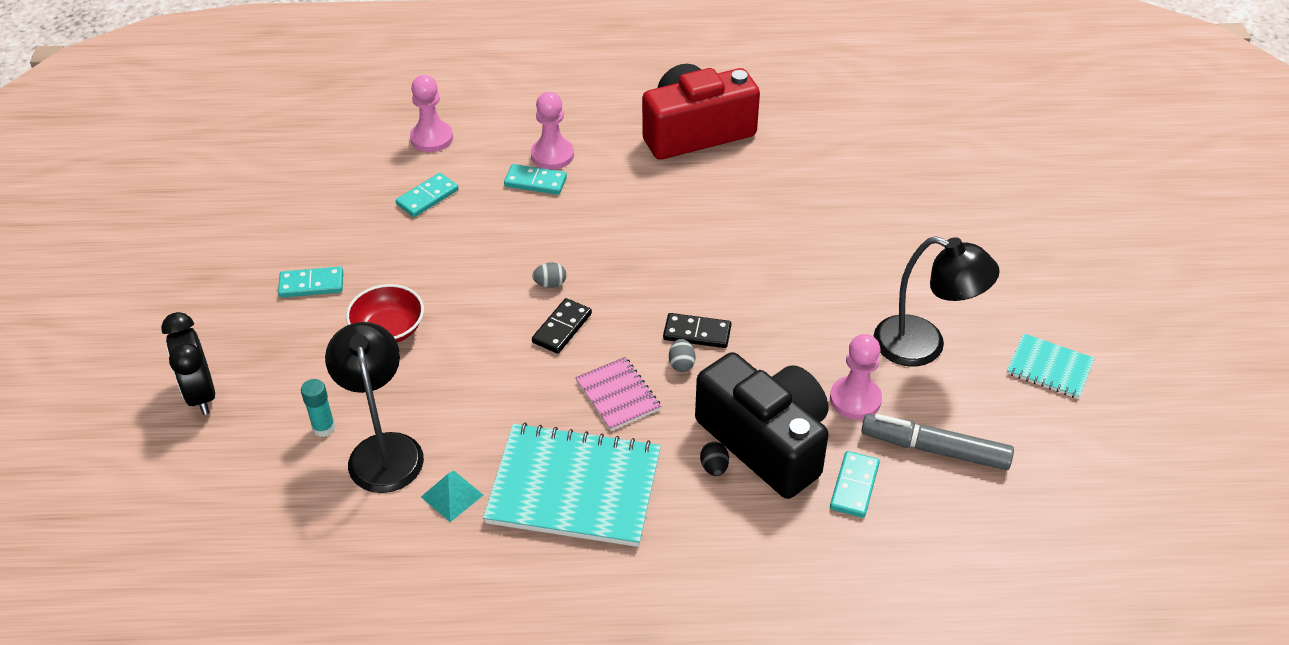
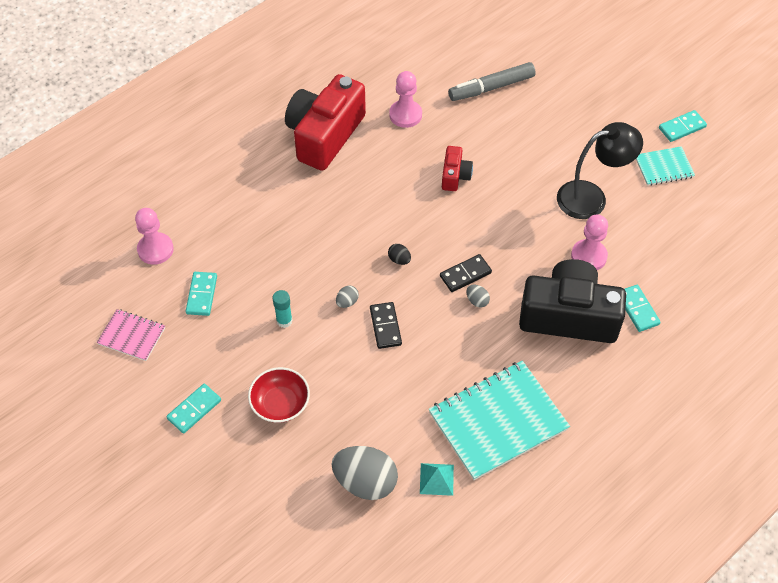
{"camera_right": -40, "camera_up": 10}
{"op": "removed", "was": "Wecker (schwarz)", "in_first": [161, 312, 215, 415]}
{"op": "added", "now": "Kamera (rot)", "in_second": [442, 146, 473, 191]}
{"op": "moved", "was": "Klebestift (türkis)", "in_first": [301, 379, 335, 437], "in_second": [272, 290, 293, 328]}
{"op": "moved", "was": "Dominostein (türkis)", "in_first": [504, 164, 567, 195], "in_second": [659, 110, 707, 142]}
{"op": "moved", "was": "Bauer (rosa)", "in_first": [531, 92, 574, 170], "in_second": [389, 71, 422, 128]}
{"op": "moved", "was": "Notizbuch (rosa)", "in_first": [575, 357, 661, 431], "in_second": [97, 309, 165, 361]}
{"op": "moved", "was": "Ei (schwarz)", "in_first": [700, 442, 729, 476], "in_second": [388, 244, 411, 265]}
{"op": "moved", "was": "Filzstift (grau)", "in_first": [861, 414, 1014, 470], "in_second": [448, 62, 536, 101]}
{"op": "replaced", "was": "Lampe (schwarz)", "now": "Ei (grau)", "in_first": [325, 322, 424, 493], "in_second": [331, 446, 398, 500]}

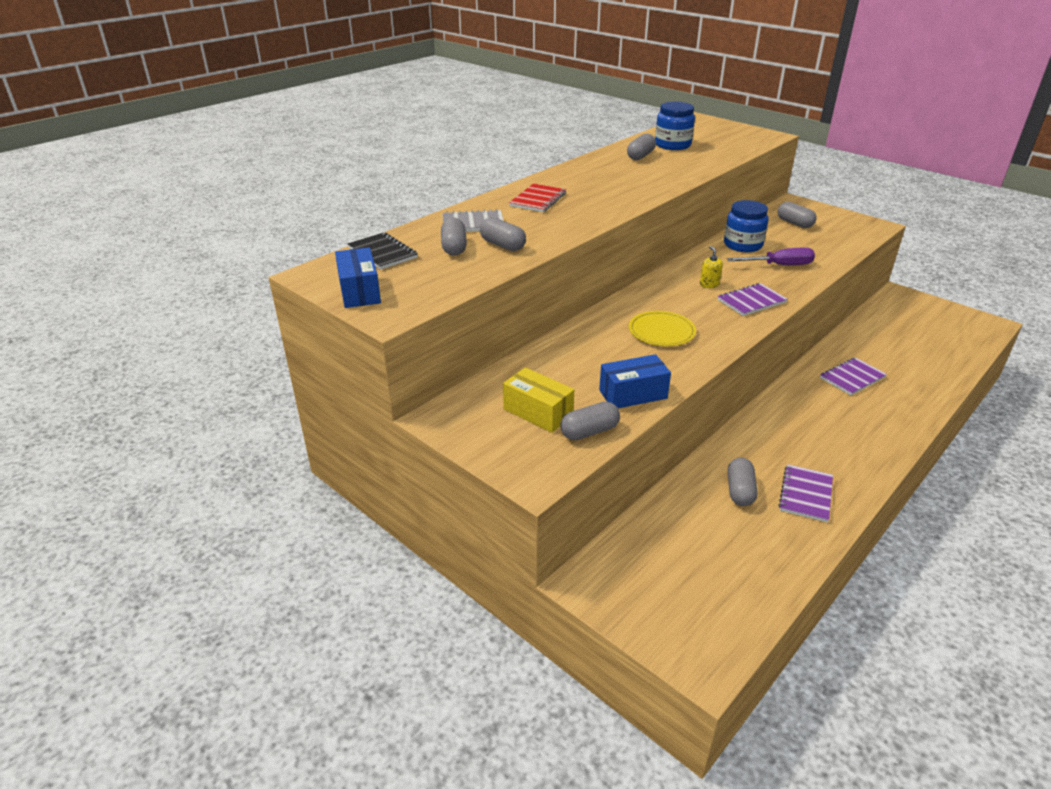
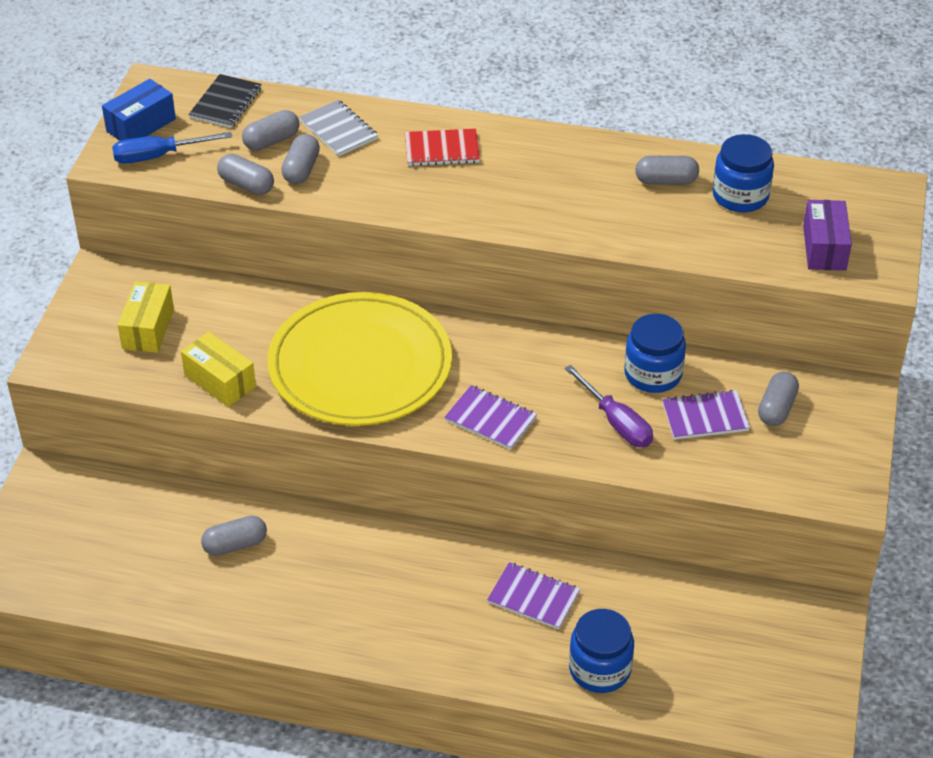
{"camera_right": 60, "camera_up": 10}
{"op": "removed", "was": "Seifenspender (gelb)", "in_first": [700, 246, 723, 288]}
{"op": "added", "now": "Schraubenzieher (blau)", "in_second": [112, 132, 232, 164]}
{"op": "added", "now": "Einmachglas (blau)", "in_second": [569, 609, 634, 693]}
{"op": "added", "now": "Schachtel (lila)", "in_second": [803, 200, 852, 271]}
{"op": "moved", "was": "Kapsel (grau)", "in_first": [560, 401, 620, 440], "in_second": [217, 154, 274, 195]}
{"op": "moved", "was": "Notizbuch (lila)", "in_first": [779, 464, 833, 522], "in_second": [662, 390, 750, 440]}
{"op": "recoloured", "was": "Schachtel (blau)", "now": "Schachtel (gelb)", "in_first": [599, 354, 671, 408], "in_second": [181, 332, 256, 407]}
{"op": "resized", "was": "Teller (gelb)", "in_first": [629, 311, 696, 346], "in_second": [267, 292, 452, 426], "ratio": 2.25}

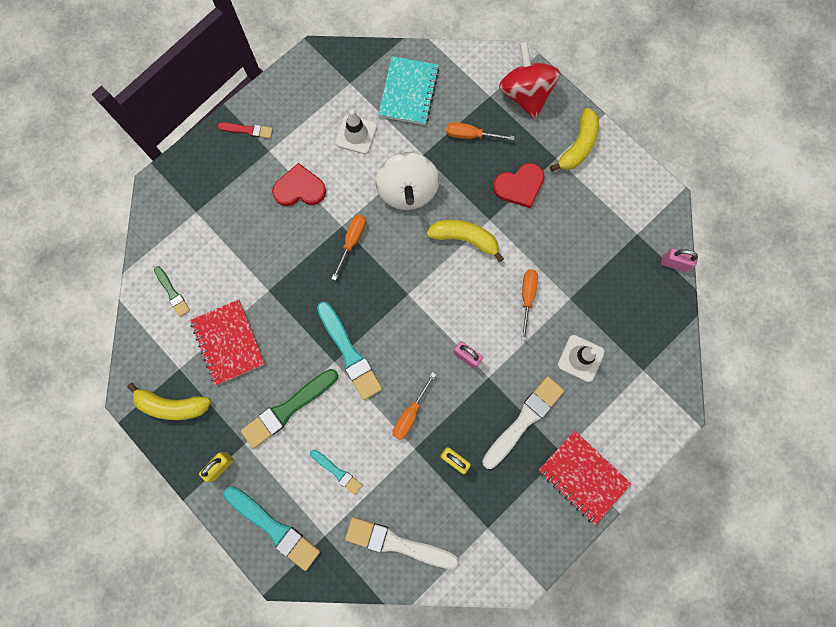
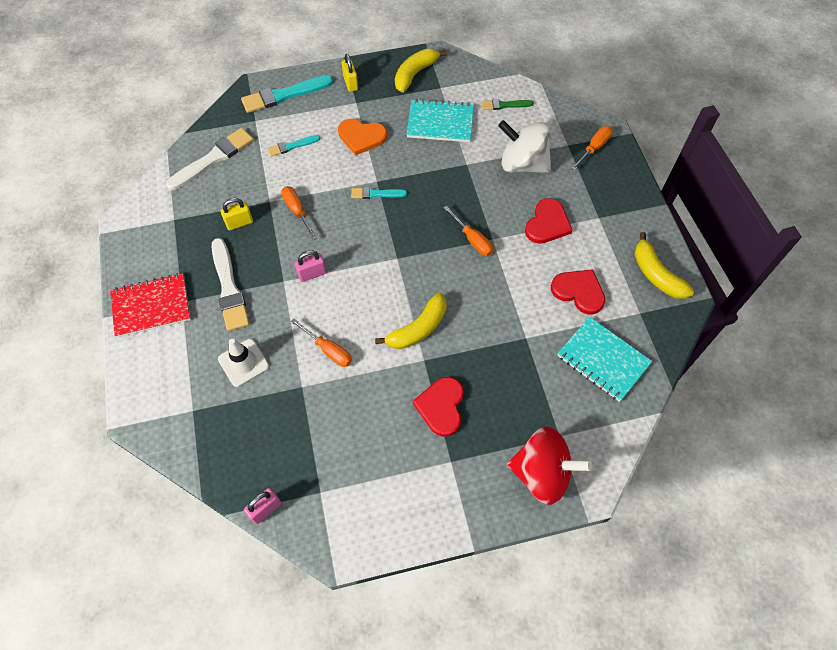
{"camera_right": 120, "camera_up": -15}
{"op": "removed", "was": "Pinsel (rot)", "in_first": [218, 122, 273, 139]}
{"op": "moved", "was": "Kreisel (weiß)", "in_first": [376, 152, 439, 210], "in_second": [498, 120, 551, 173]}
{"op": "moved", "was": "Schraubenzieher (orange)", "in_first": [446, 122, 515, 140], "in_second": [571, 126, 612, 171]}
{"op": "moved", "was": "Banane (gelb)", "in_first": [550, 108, 599, 172], "in_second": [634, 232, 694, 299]}
{"op": "replaced", "was": "Pinsel (grün)", "now": "Herz (orange)", "in_first": [241, 369, 338, 448], "in_second": [338, 119, 387, 155]}
{"op": "replaced", "was": "Leitkegel (weiß)", "now": "Herz (rot)", "in_first": [335, 110, 377, 154], "in_second": [551, 269, 605, 314]}
{"op": "recoloured", "was": "Notizbuch (rot)", "now": "Notizbuch (türkis)", "in_first": [190, 299, 265, 385], "in_second": [406, 99, 474, 142]}
{"op": "resized", "was": "Pinsel (türkis)", "in_first": [317, 301, 382, 400], "in_second": [351, 187, 407, 199], "ratio": 0.55}

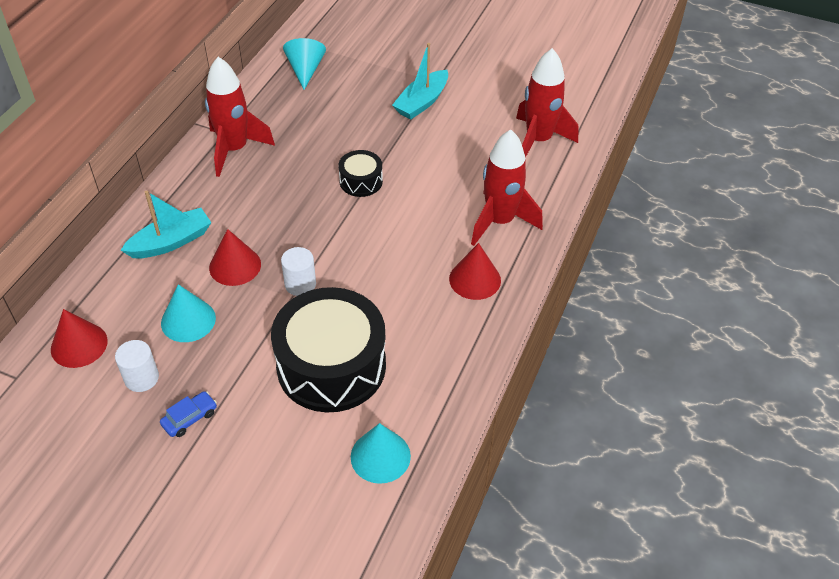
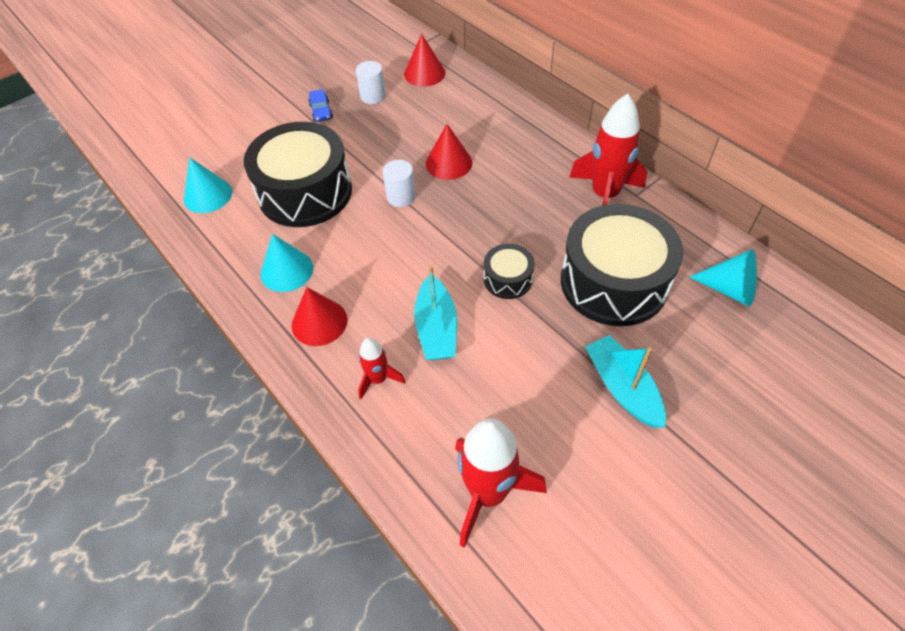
{"camera_right": 120, "camera_up": 5}
{"op": "added", "now": "Trommel (schwarz)", "in_second": [561, 204, 683, 326]}
{"op": "moved", "was": "Boot (türkis)", "in_first": [121, 191, 211, 258], "in_second": [414, 265, 457, 360]}
{"op": "moved", "was": "Kegel (türkis)", "in_first": [161, 284, 216, 342], "in_second": [261, 234, 313, 292]}
{"op": "resized", "was": "Rakete (rot)", "in_first": [471, 129, 543, 246], "in_second": [358, 338, 406, 400], "ratio": 0.53}

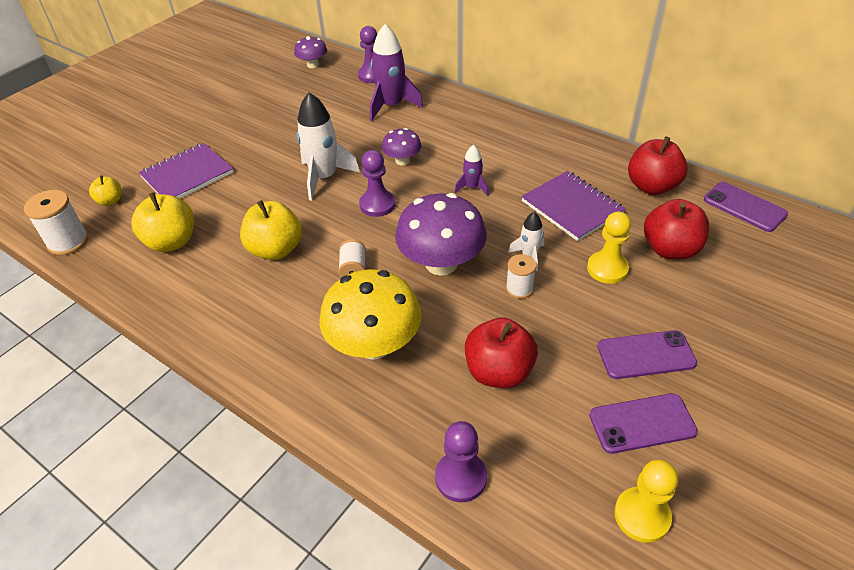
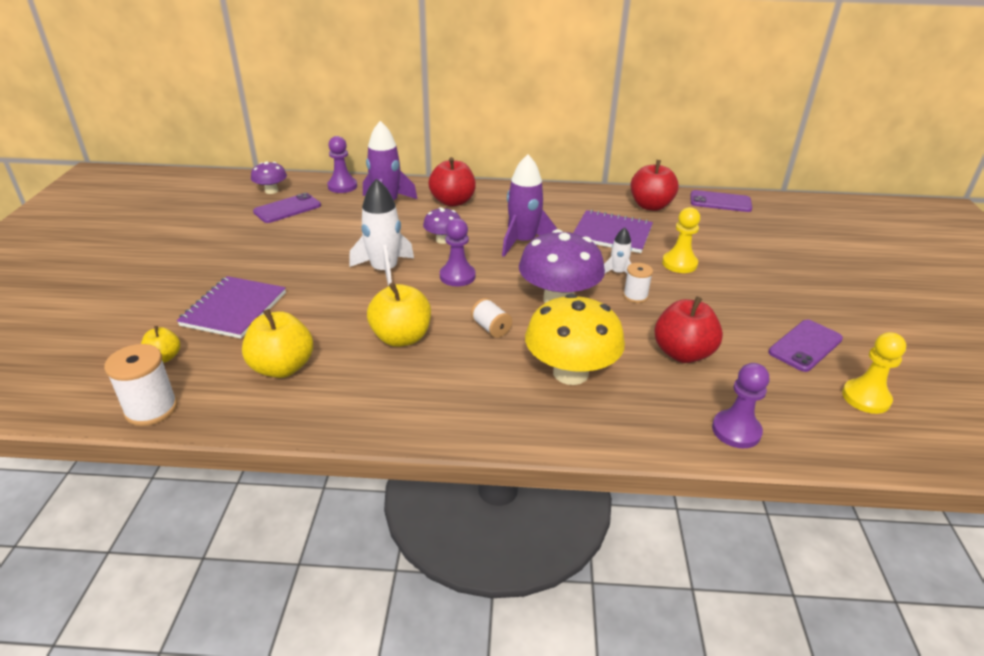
{"camera_right": -35, "camera_up": -10}
{"op": "moved", "was": "Handy (lila)", "in_first": [597, 330, 697, 379], "in_second": [253, 193, 321, 223]}
{"op": "moved", "was": "Apfel (rot)", "in_first": [644, 199, 709, 259], "in_second": [428, 157, 476, 207]}
{"op": "resized", "was": "Rakete (lila)", "in_first": [454, 145, 489, 195], "in_second": [502, 154, 557, 257], "ratio": 1.91}

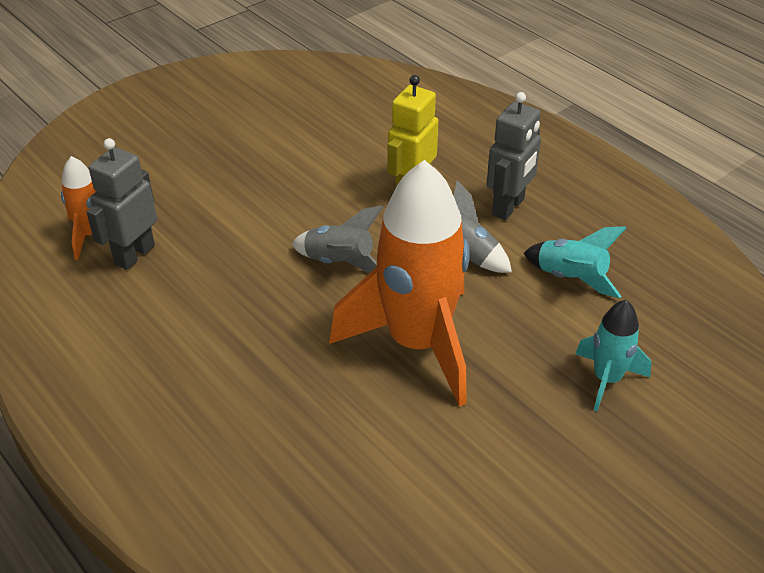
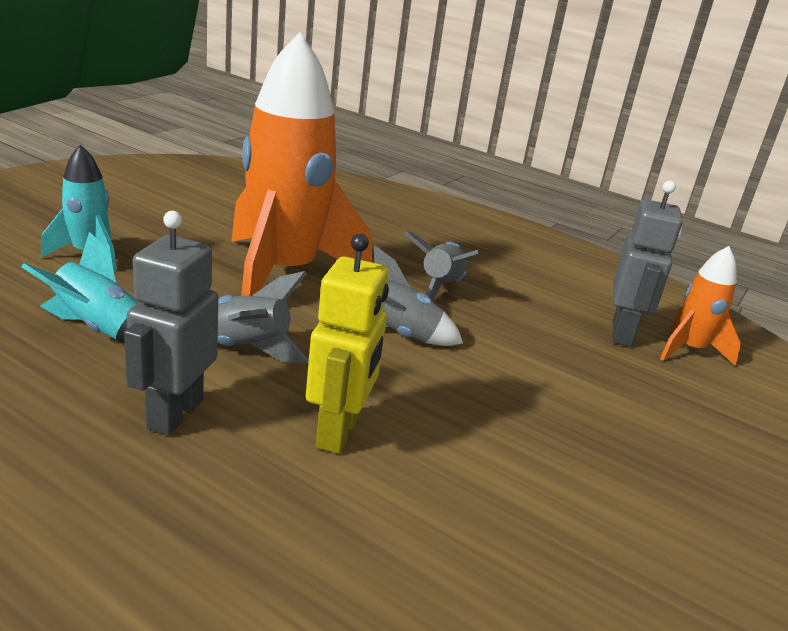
{"camera_right": 160, "camera_up": -15}
{"op": "added", "now": "Rakete (grau)", "in_second": [403, 230, 480, 301]}

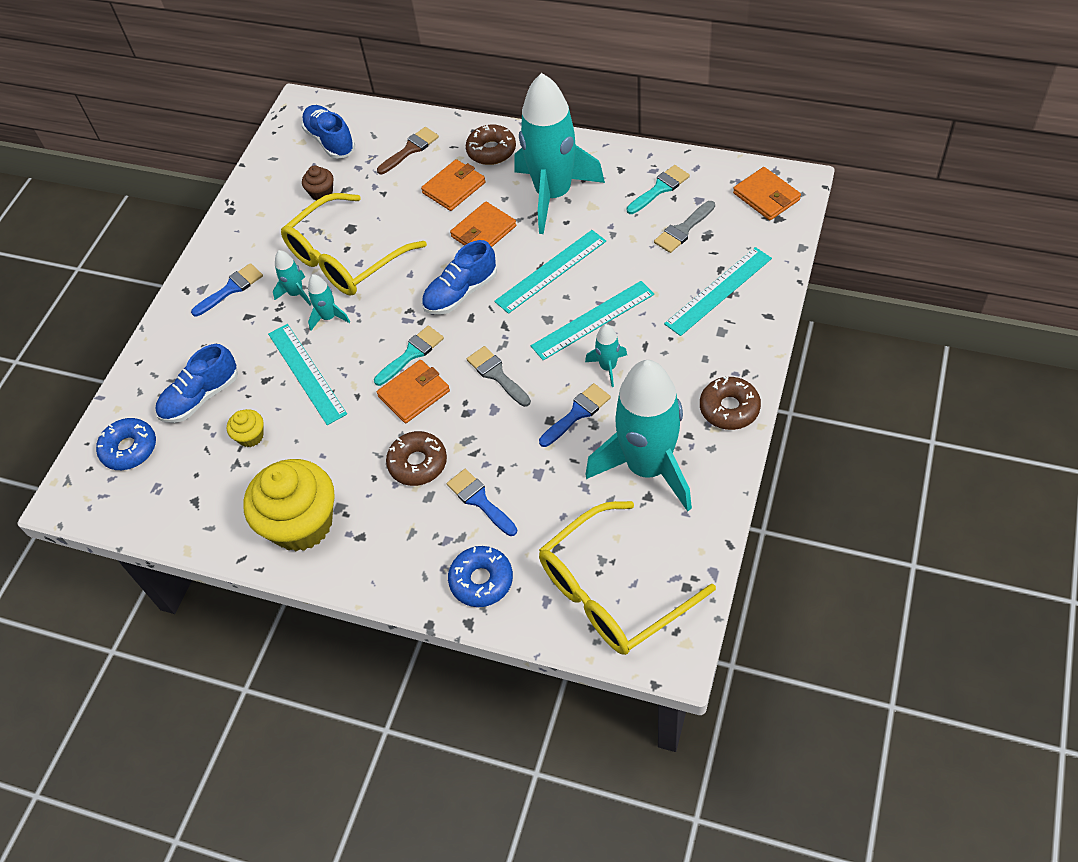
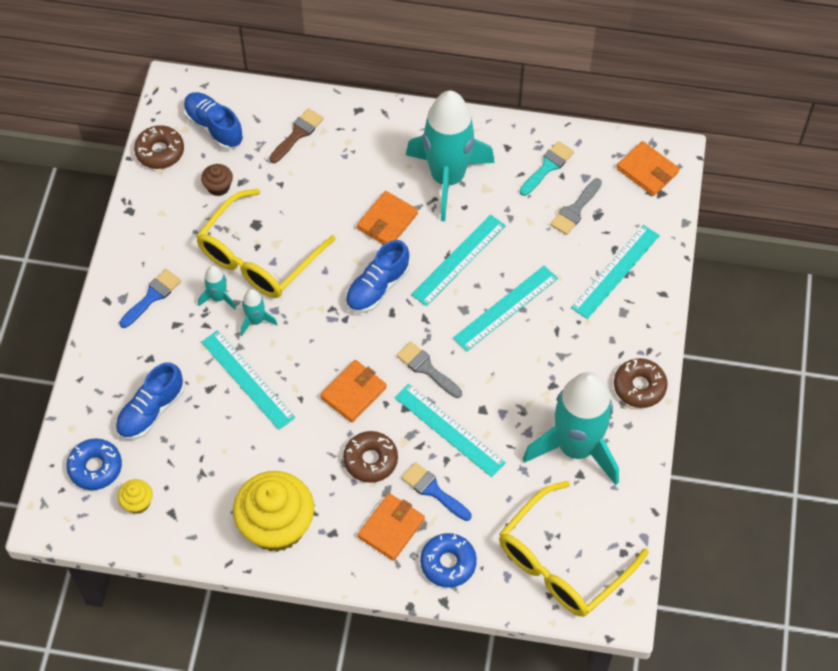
{"camera_right": -15, "camera_up": 5}
{"op": "removed", "was": "Pinsel (türkis)", "in_first": [374, 325, 444, 386]}
{"op": "removed", "was": "Pinsel (blau)", "in_first": [539, 383, 611, 447]}
{"op": "removed", "was": "Rakete (türkis)", "in_first": [585, 324, 627, 387]}
{"op": "added", "now": "Lineal (türkis)", "in_second": [395, 384, 506, 477]}
{"op": "moved", "was": "Muffin (gelb)", "in_first": [227, 409, 264, 447], "in_second": [118, 479, 153, 514]}
{"op": "moved", "was": "Geldbörse (orange)", "in_first": [421, 159, 486, 211], "in_second": [358, 493, 425, 561]}
{"op": "moved", "was": "Donut (braun)", "in_first": [466, 125, 516, 165], "in_second": [134, 125, 184, 169]}

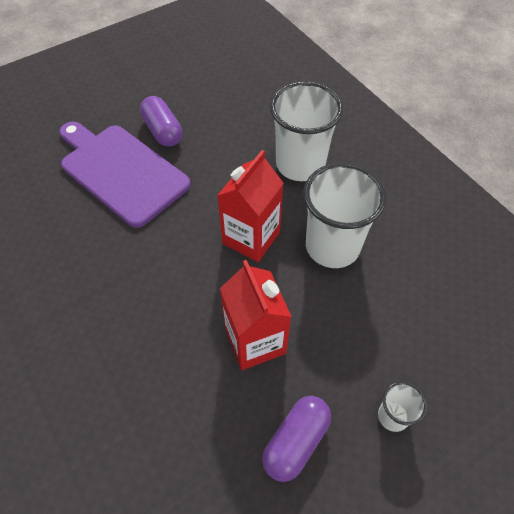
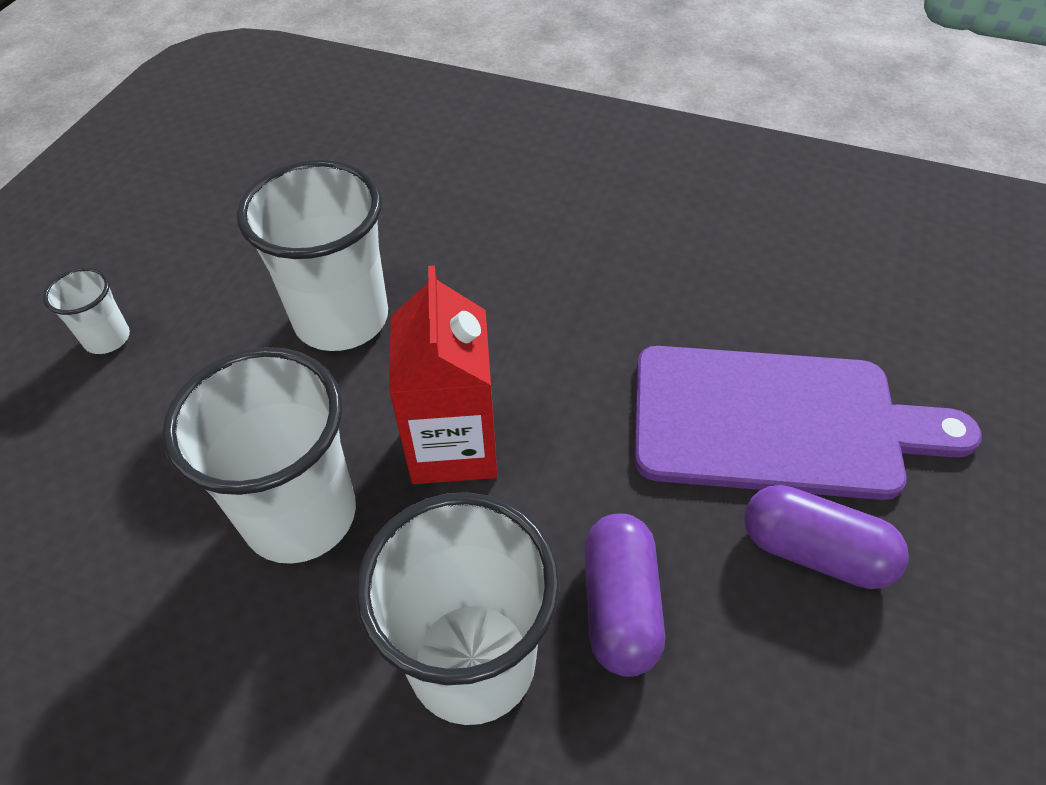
{"camera_right": 145, "camera_up": -5}
{"op": "moved", "was": "Kapsel (lila)", "in_first": [262, 396, 331, 482], "in_second": [584, 513, 665, 677]}
{"op": "replaced", "was": "Getränkekarton (rot)", "now": "Becher (weiß)", "in_first": [220, 260, 292, 370], "in_second": [237, 159, 388, 351]}

